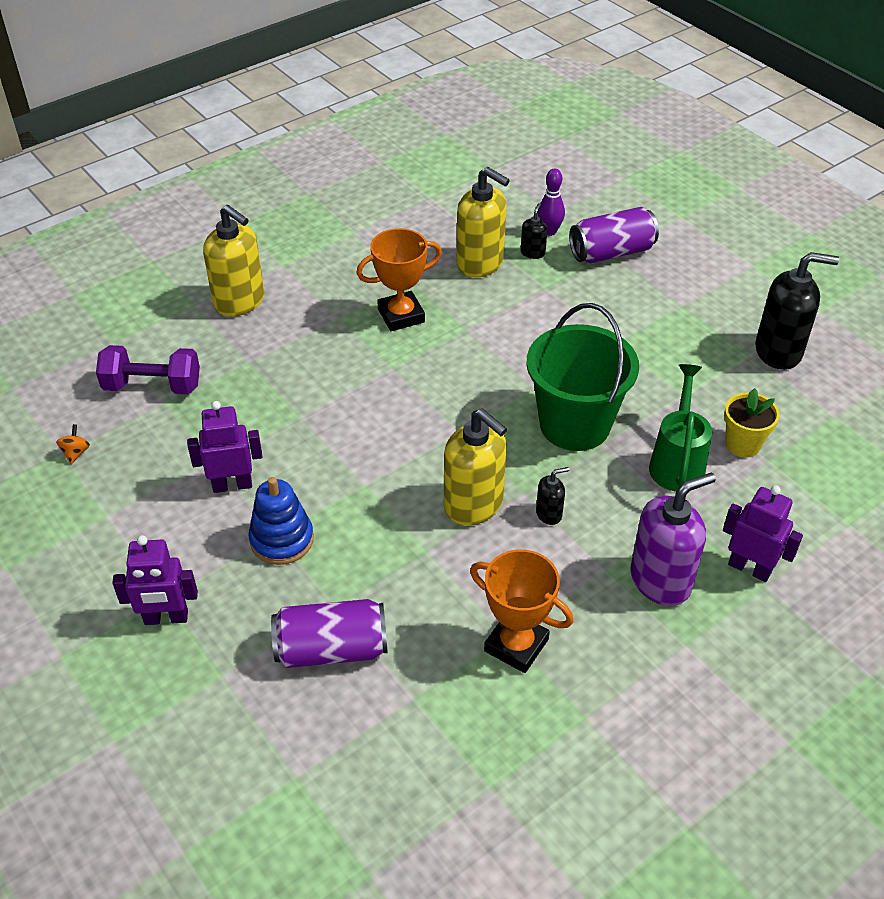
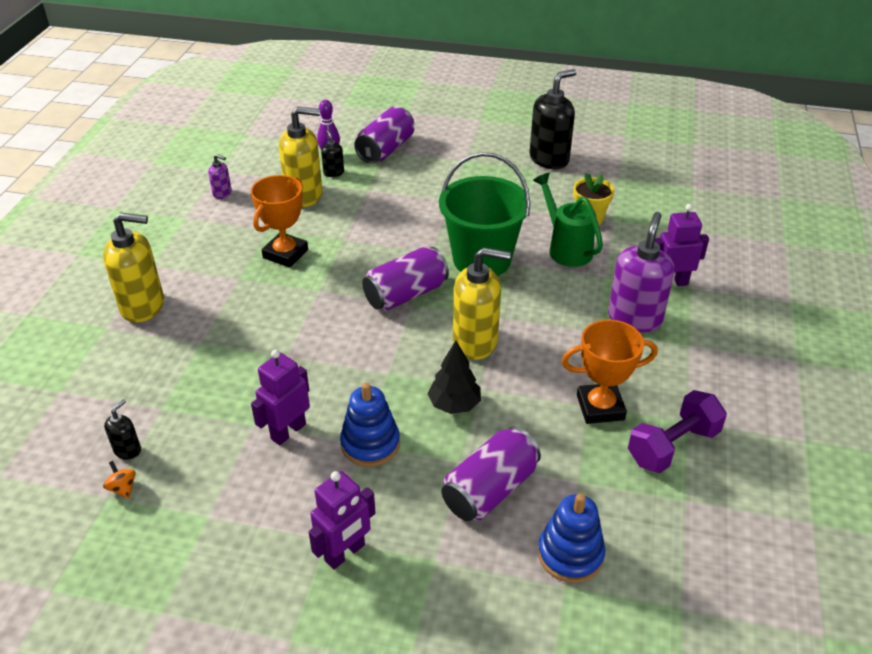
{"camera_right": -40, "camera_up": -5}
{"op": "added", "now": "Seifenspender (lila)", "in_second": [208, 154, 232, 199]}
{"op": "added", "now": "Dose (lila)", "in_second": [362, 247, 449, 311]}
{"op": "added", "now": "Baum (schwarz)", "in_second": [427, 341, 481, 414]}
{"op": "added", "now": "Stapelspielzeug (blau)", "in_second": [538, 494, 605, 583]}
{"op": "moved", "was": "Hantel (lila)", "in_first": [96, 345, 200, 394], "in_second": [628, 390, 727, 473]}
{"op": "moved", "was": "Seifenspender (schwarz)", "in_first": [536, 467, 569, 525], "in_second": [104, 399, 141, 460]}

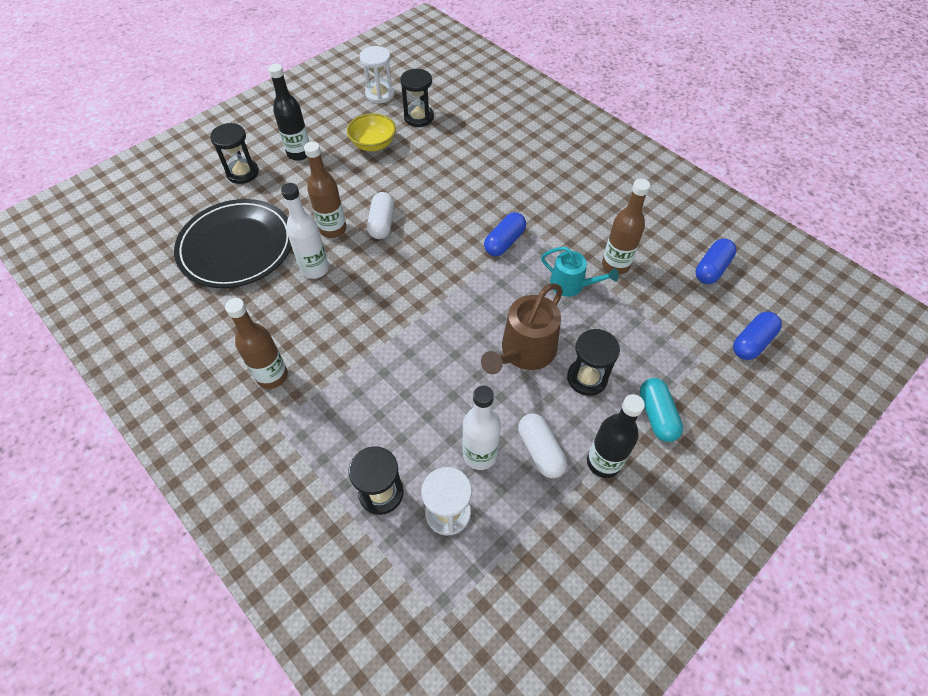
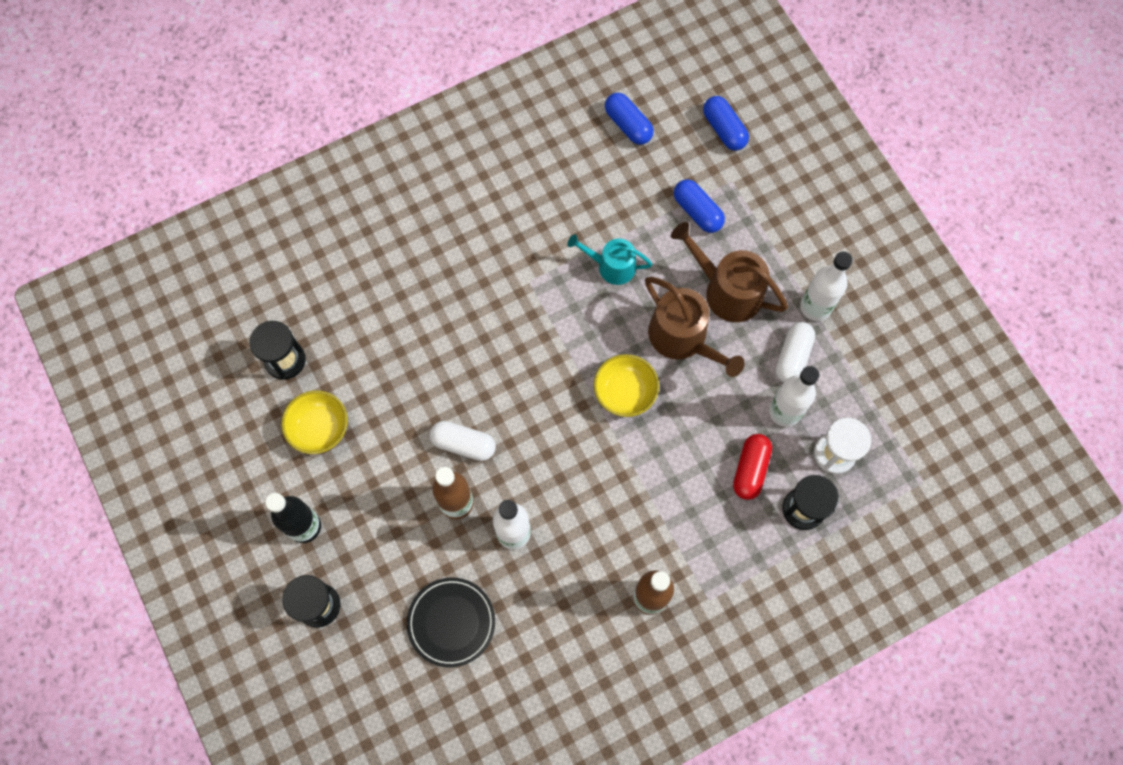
{"camera_right": -75, "camera_up": 15}
{"op": "removed", "was": "Sanduhr (weiß)", "in_first": [359, 46, 394, 104]}
{"op": "removed", "was": "Flasche (braun)", "in_first": [602, 179, 650, 275]}
{"op": "removed", "was": "Kapsel (türkis)", "in_first": [640, 378, 683, 442]}
{"op": "added", "now": "Schüssel (gelb)", "in_second": [594, 354, 659, 417]}
{"op": "added", "now": "Kapsel (rot)", "in_second": [733, 434, 772, 500]}
{"op": "moved", "was": "Kapsel (blau)", "in_first": [484, 212, 526, 256], "in_second": [674, 179, 725, 233]}
{"op": "replaced", "was": "Sanduhr (schwarz)", "now": "Gießkanne (braun)", "in_first": [567, 329, 620, 396], "in_second": [671, 222, 788, 322]}
{"op": "recoloured", "was": "Flasche (schwarz)", "now": "Flasche (weiß)", "in_first": [587, 394, 645, 478], "in_second": [800, 251, 853, 321]}
{"op": "turned", "was": "Kapsel (weiß)", "in_first": [518, 413, 567, 478], "in_second": [775, 322, 815, 383], "clockwise": -60}
{"op": "turned", "was": "Gießkanne (türkis)", "in_first": [541, 247, 619, 297], "in_second": [568, 234, 652, 285], "clockwise": -120}
{"op": "resized", "was": "Teller (schwarz)", "in_first": [174, 199, 292, 288], "in_second": [407, 577, 495, 668], "ratio": 0.61}

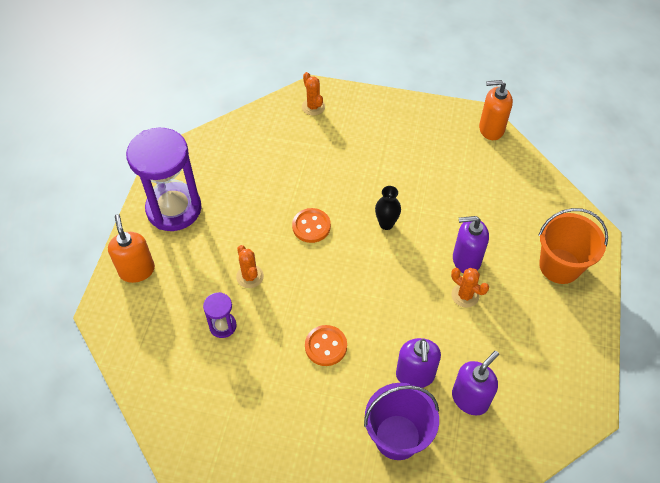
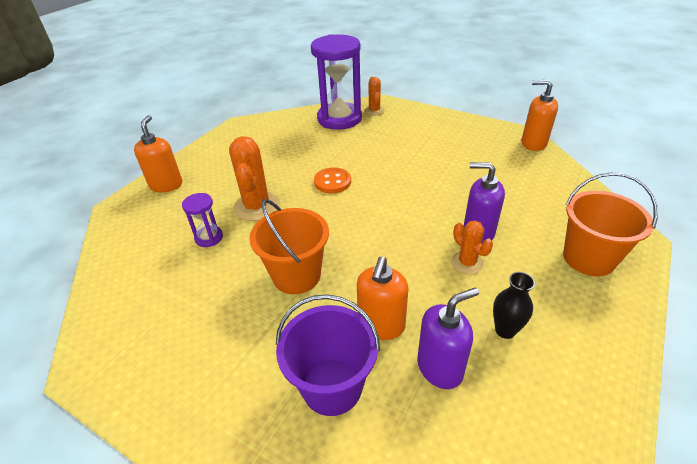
{"camera_right": 20, "camera_up": -15}
{"op": "moved", "was": "Sanduhr (lila)", "in_first": [126, 128, 201, 231], "in_second": [311, 34, 362, 130]}
{"op": "moved", "was": "Vase (schwarz)", "in_first": [375, 186, 401, 230], "in_second": [493, 272, 535, 339]}
{"op": "replaced", "was": "Knopf (orange)", "now": "Eimer (orange)", "in_first": [305, 325, 347, 366], "in_second": [250, 199, 329, 294]}
{"op": "recoloured", "was": "Seifenspender (lila)", "now": "Seifenspender (orange)", "in_first": [396, 338, 441, 388], "in_second": [357, 257, 409, 340]}
{"op": "resized", "was": "Kaktus (orange)", "in_first": [236, 245, 264, 288], "in_second": [229, 136, 280, 221], "ratio": 1.72}

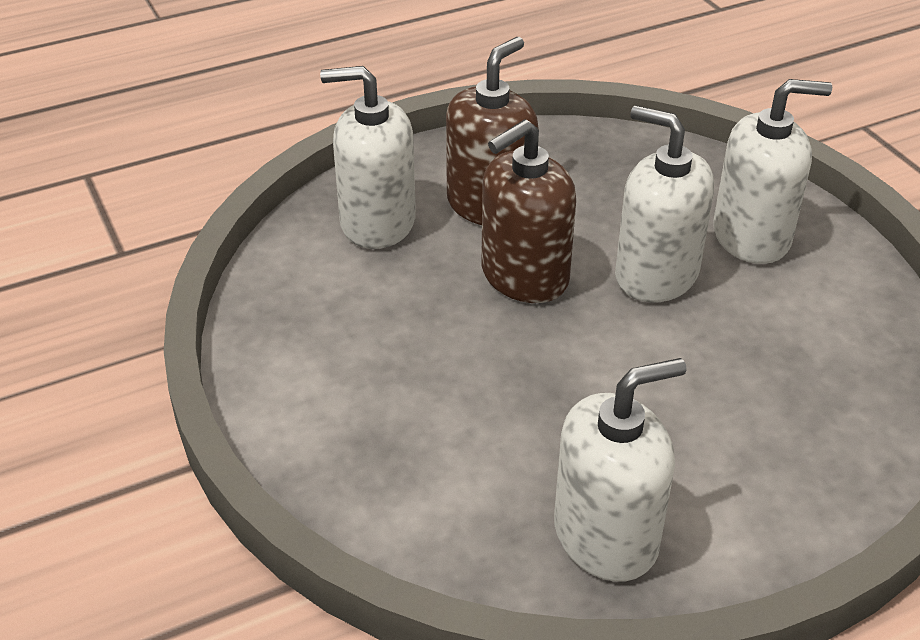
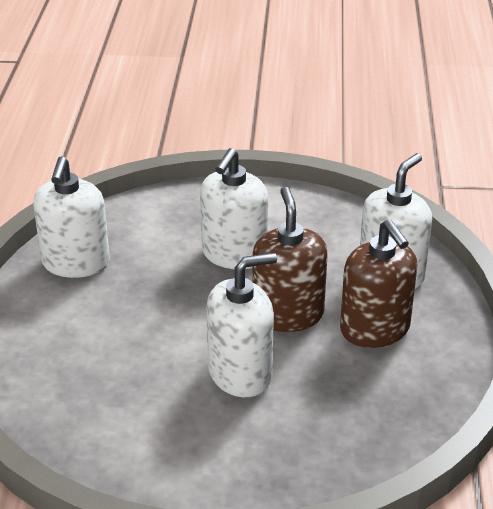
{"camera_right": 120, "camera_up": -5}
{"op": "moved", "was": "Seifenspender (weiß)", "in_first": [713, 79, 832, 264], "in_second": [200, 148, 268, 269]}

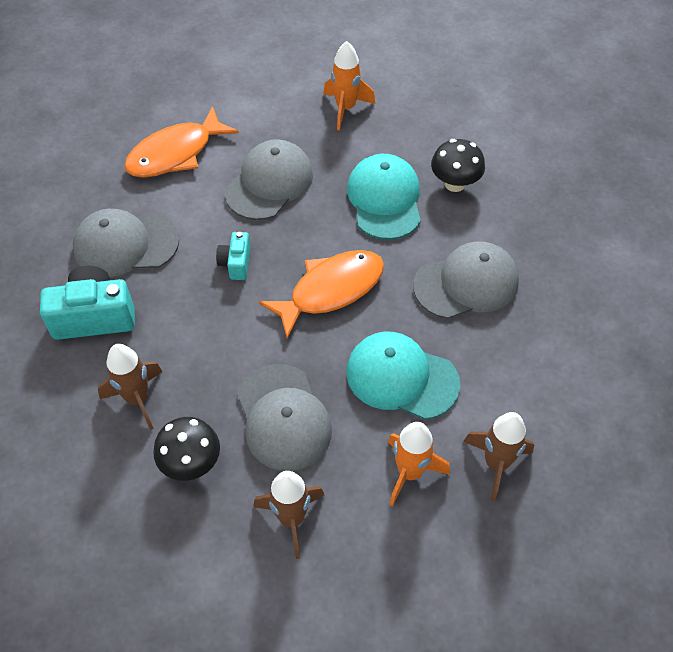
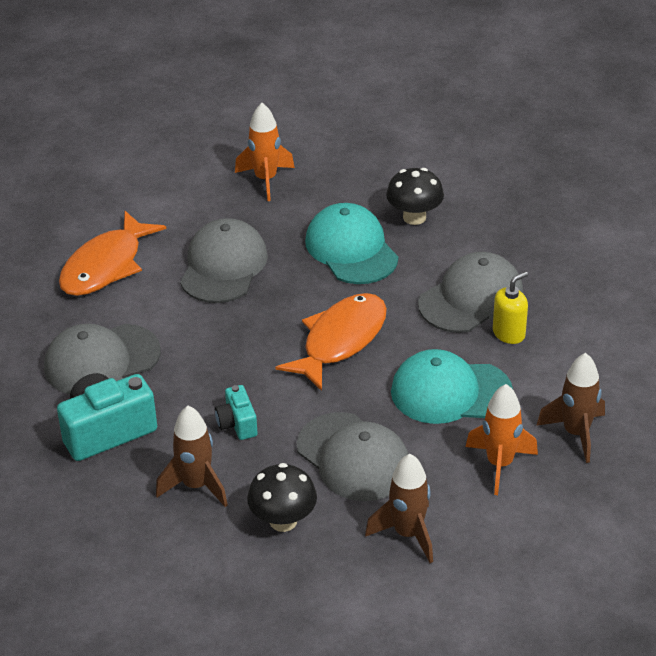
{"camera_right": -20, "camera_up": -15}
{"op": "added", "now": "Seifenspender (gelb)", "in_second": [493, 272, 528, 344]}
{"op": "moved", "was": "Kamera (türkis)", "in_first": [216, 232, 250, 280], "in_second": [215, 385, 257, 440]}

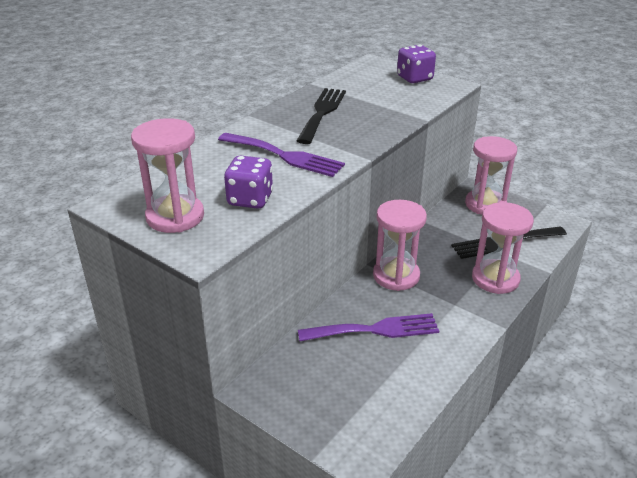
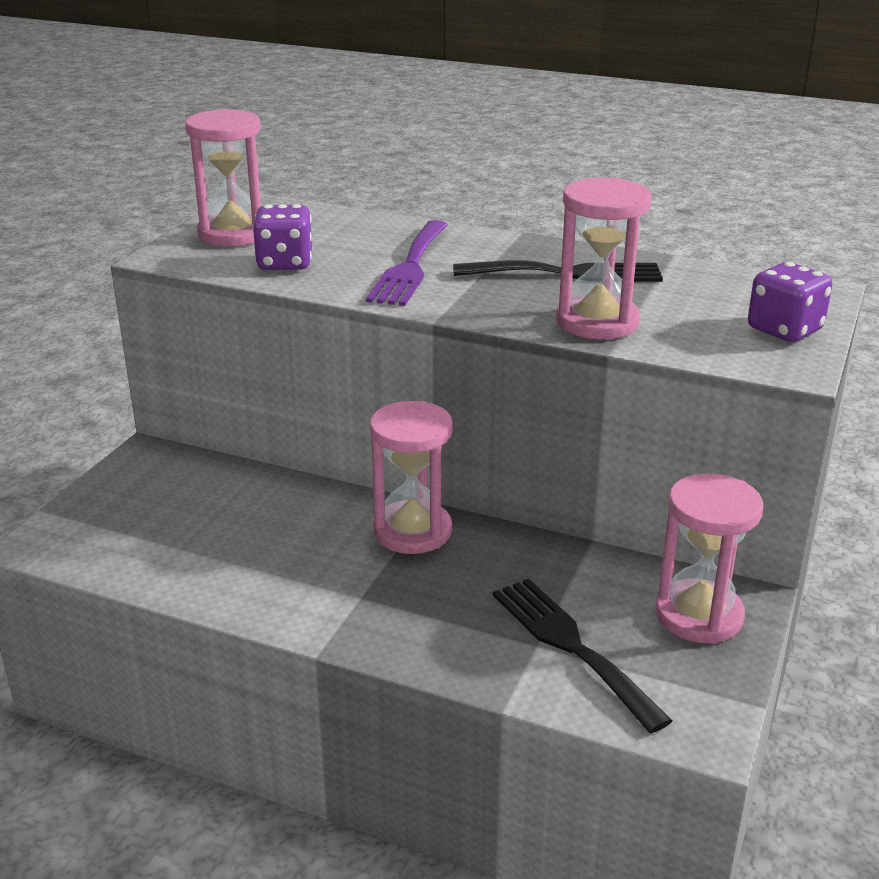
{"camera_right": 75, "camera_up": -5}
{"op": "removed", "was": "Gabel (lila)", "in_first": [298, 313, 439, 341]}
{"op": "moved", "was": "Sanduhr (rosa)", "in_first": [472, 202, 534, 294], "in_second": [556, 178, 652, 339]}

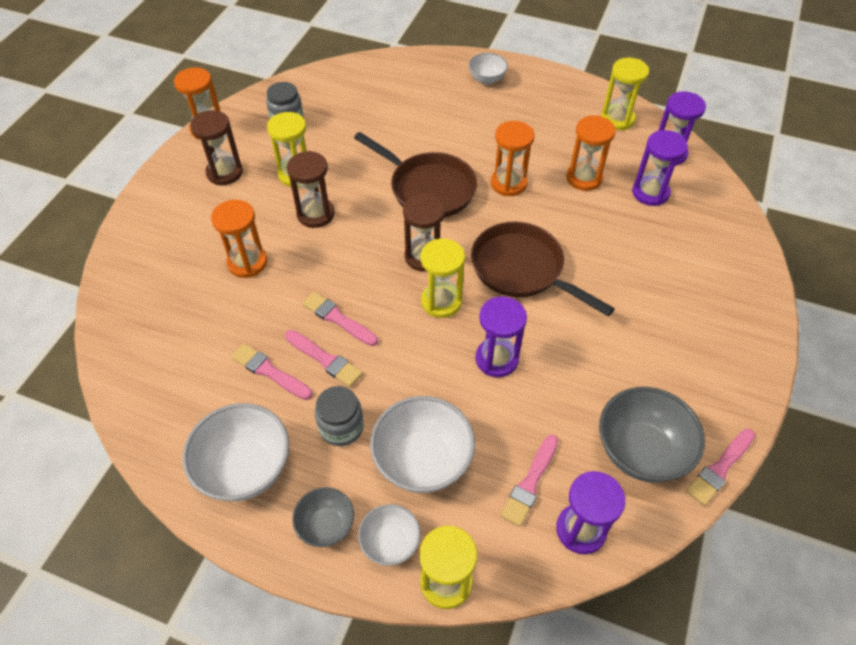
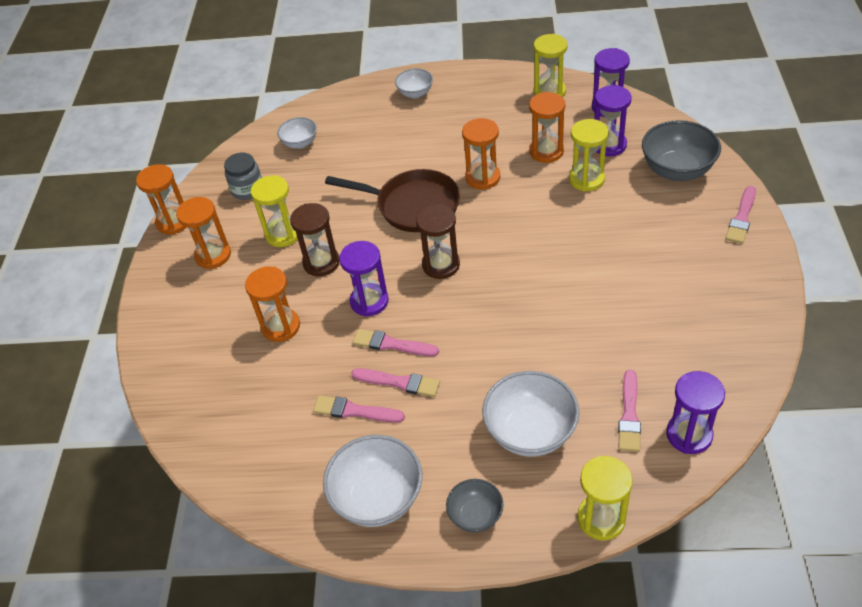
{"camera_right": -15, "camera_up": -5}
{"op": "removed", "was": "Einmachglas (grau)", "in_first": [315, 386, 364, 446]}
{"op": "removed", "was": "Pfanne (braun)", "in_first": [471, 221, 615, 317]}
{"op": "moved", "was": "Schüssel (weiß)", "in_first": [358, 504, 421, 566], "in_second": [277, 117, 317, 149]}
{"op": "moved", "was": "Sanduhr (gelb)", "in_first": [421, 239, 465, 318], "in_second": [569, 119, 609, 192]}
{"op": "moved", "was": "Sanduhr (lila)", "in_first": [475, 296, 527, 377], "in_second": [339, 241, 389, 317]}
{"op": "moved", "was": "Schüssel (grau)", "in_first": [599, 387, 705, 483], "in_second": [642, 120, 721, 181]}
{"op": "moved", "was": "Pinsel (rosa)", "in_first": [686, 429, 755, 506], "in_second": [725, 186, 756, 244]}
{"op": "recoloured", "was": "Sanduhr (braun)", "now": "Sanduhr (orange)", "in_first": [190, 110, 243, 185], "in_second": [176, 197, 231, 269]}

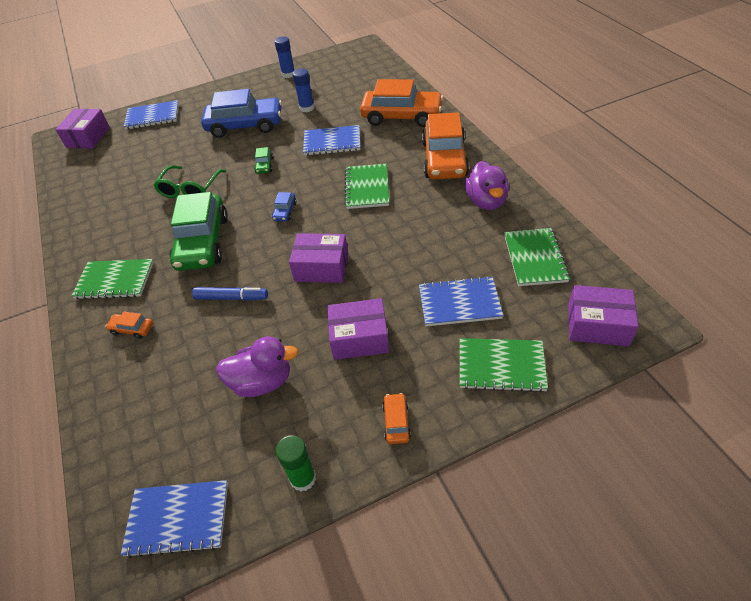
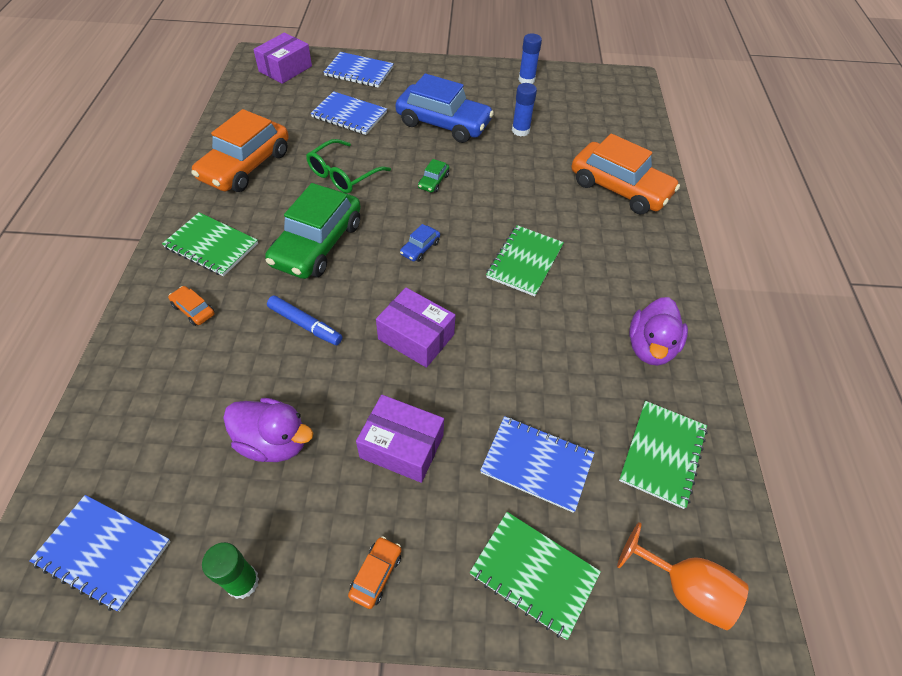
{"camera_right": 20, "camera_up": 5}
{"op": "moved", "was": "Notizbuch (blau)", "in_first": [303, 125, 360, 155], "in_second": [310, 91, 387, 135]}
{"op": "moved", "was": "Auto (orange)", "in_first": [422, 112, 469, 179], "in_second": [192, 109, 289, 192]}
{"op": "replaced", "was": "Schachtel (lila)", "now": "Kelch (orange)", "in_first": [568, 285, 638, 346], "in_second": [617, 522, 749, 630]}

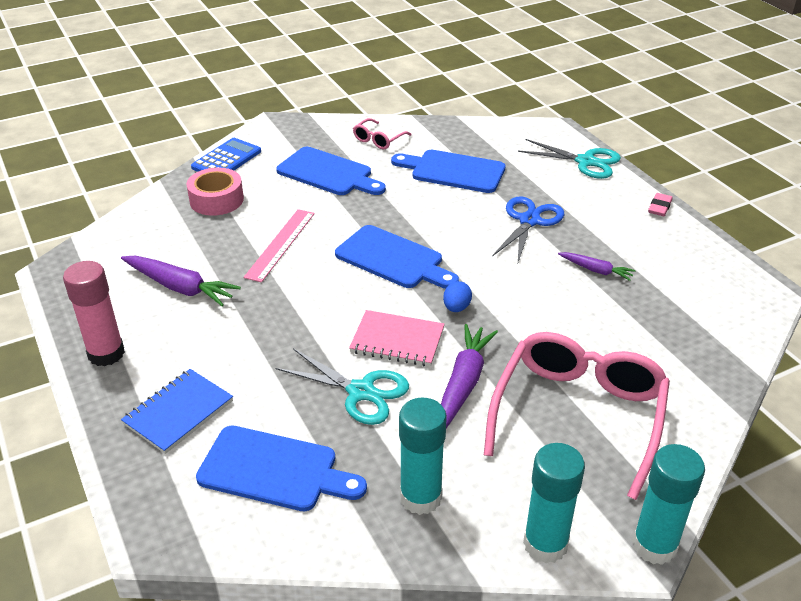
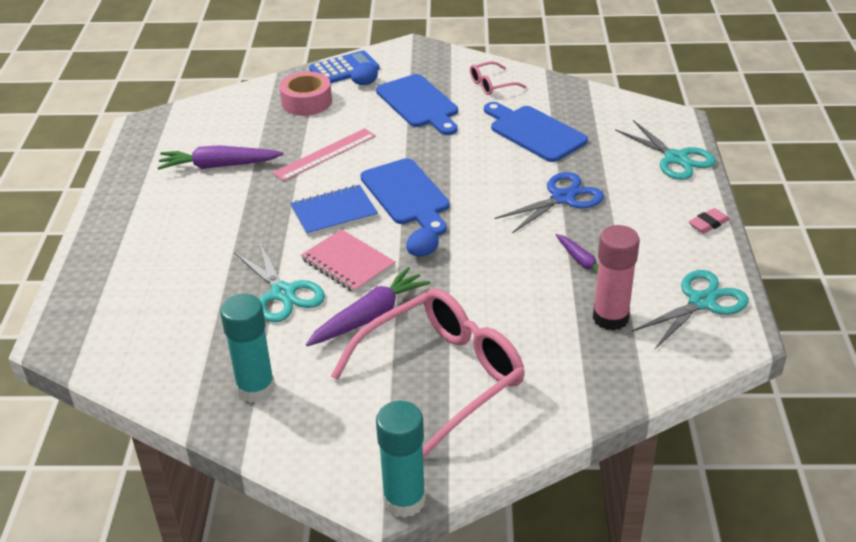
{"camera_right": 30, "camera_up": 0}
{"op": "removed", "was": "Schneidebrett (blau)", "in_first": [196, 426, 367, 511]}
{"op": "removed", "was": "Klebestift (türkis)", "in_first": [523, 443, 585, 563]}
{"op": "added", "now": "Ei (blau)", "in_second": [351, 62, 378, 85]}
{"op": "added", "now": "Schere (türkis)", "in_second": [631, 270, 749, 349]}
{"op": "moved", "was": "Klebestift (rosa)", "in_first": [63, 261, 125, 367], "in_second": [593, 225, 640, 331]}
{"op": "moved", "was": "Notizbuch (blau)", "in_first": [121, 369, 233, 454], "in_second": [290, 185, 378, 236]}
{"op": "turned", "was": "Karotte (lila)", "in_first": [121, 256, 241, 307], "in_second": [157, 145, 284, 170], "clockwise": 120}

